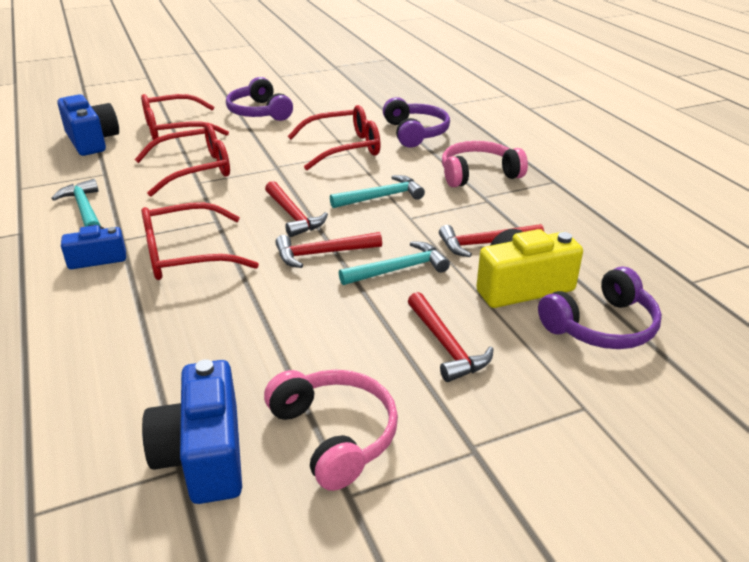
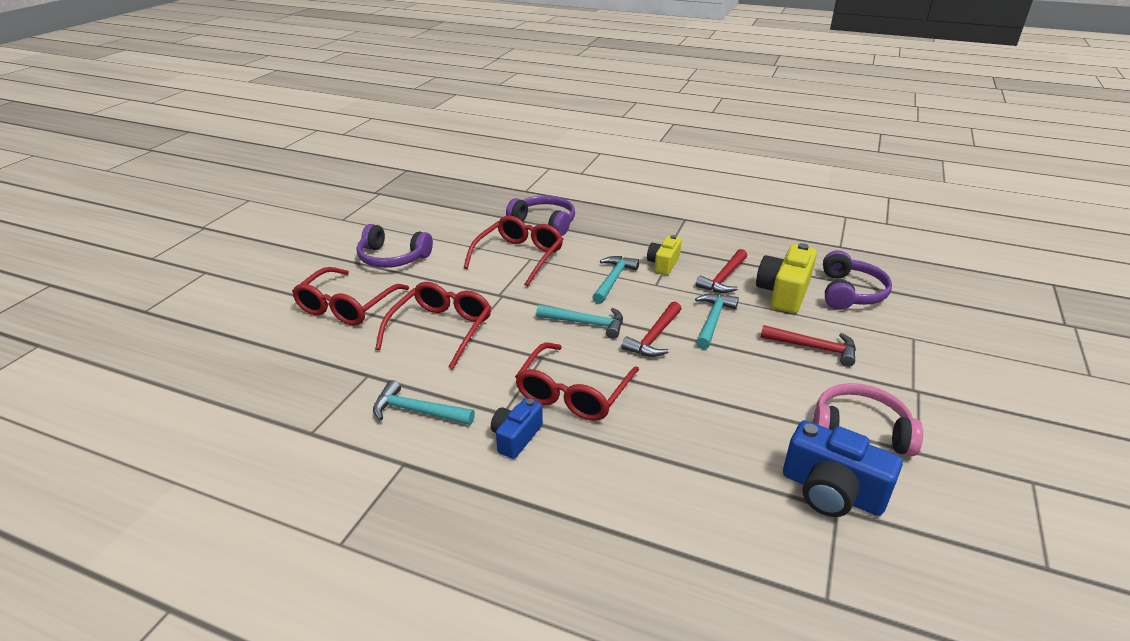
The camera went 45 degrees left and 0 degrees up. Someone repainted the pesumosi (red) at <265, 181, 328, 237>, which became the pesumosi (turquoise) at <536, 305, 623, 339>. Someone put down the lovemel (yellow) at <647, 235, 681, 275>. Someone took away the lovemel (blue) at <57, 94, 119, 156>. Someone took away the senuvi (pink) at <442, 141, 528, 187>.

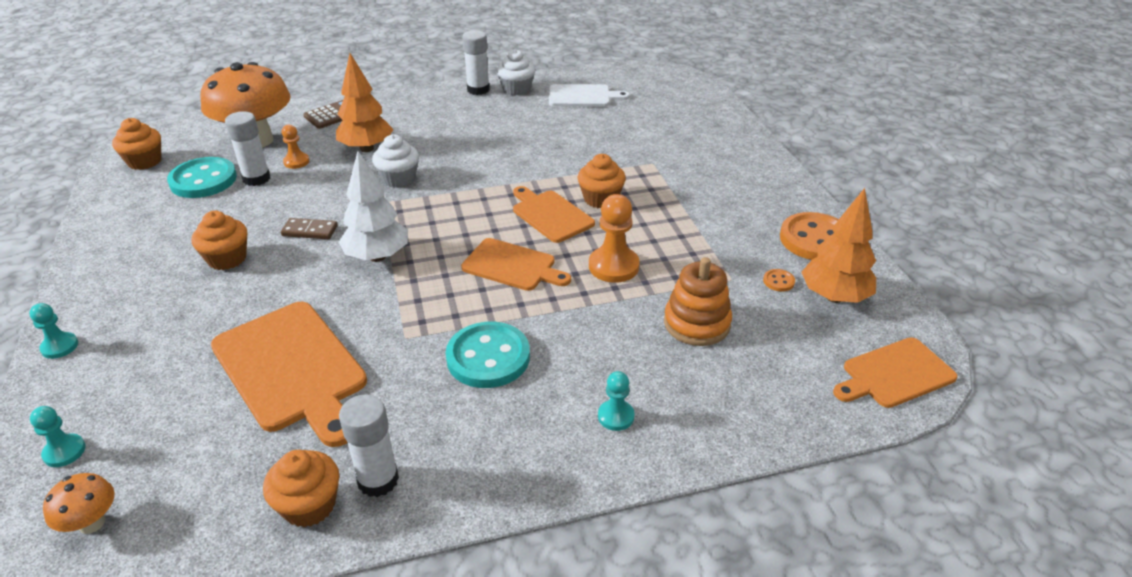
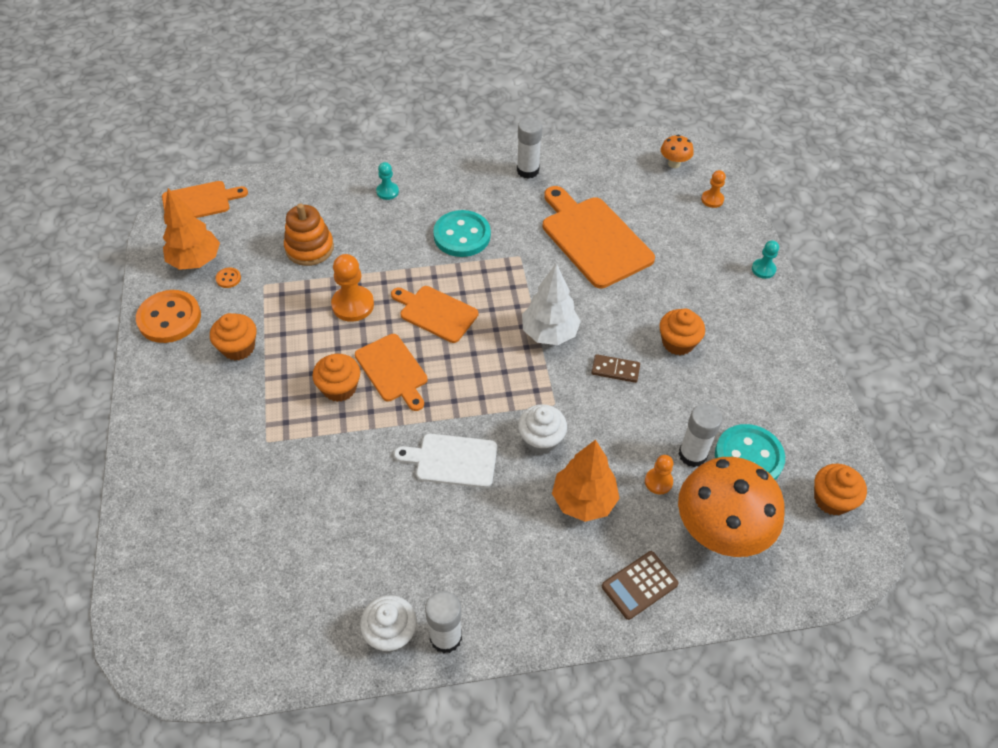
The camera went 175 degrees left and 15 degrees up. Someone carried the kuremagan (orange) from <263, 450, 339, 527> to <210, 313, 257, 360>. Someone carried the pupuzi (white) from <549, 84, 630, 107> to <394, 434, 497, 488>. Someone repainted the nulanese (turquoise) at <30, 406, 86, 467>, which became the nulanese (orange) at <701, 170, 726, 208>.

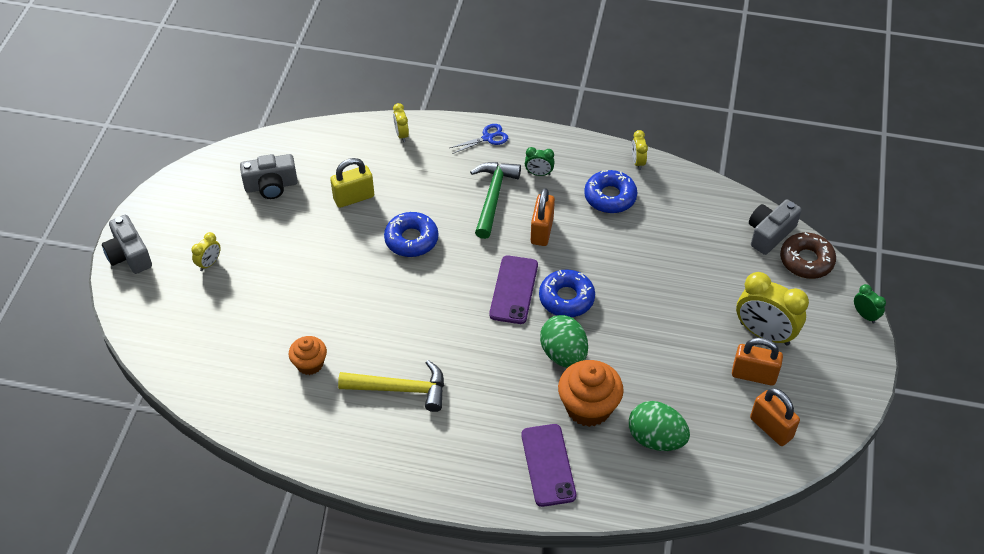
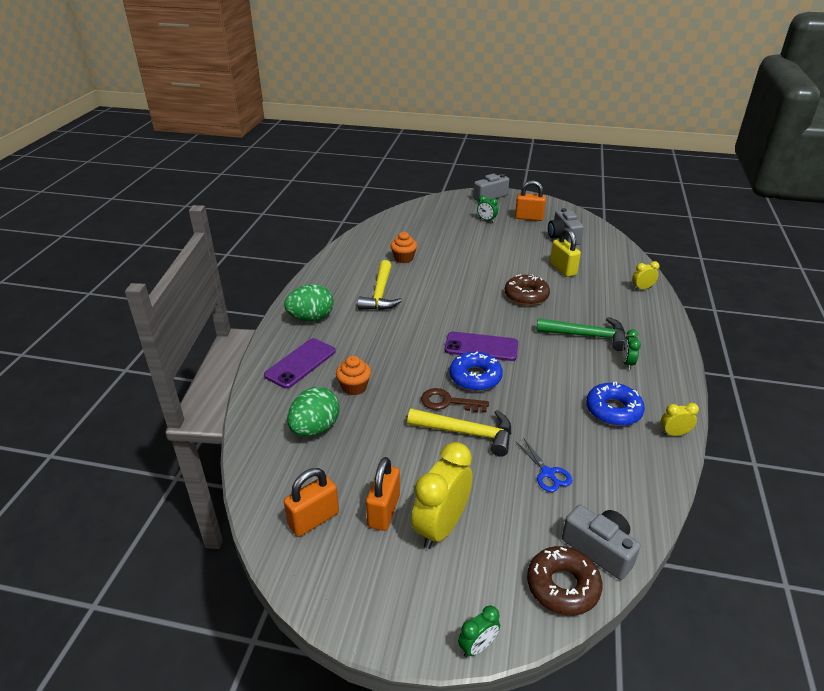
The camera went 90 degrees right and 15 degrees down. Someone rotated the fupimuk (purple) at <521, 424, 576, 507> by 45 degrees counterclockwise. Someone carried the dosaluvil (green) from <540, 315, 588, 368> to <284, 284, 334, 321>. Someone scaled the kuremagan (orange) at <558, 360, 624, 427> by 0.60. Someone put down the pesumosi (yellow) at <407, 408, 511, 457>. Someone put down the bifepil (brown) at <421, 388, 489, 413>. Someone repainted the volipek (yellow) at <191, 232, 220, 271>, which became the volipek (green) at <477, 195, 498, 222>. Someone repainted the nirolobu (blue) at <384, 212, 438, 257>, which became the nirolobu (brown) at <505, 274, 550, 305>. Someone carried the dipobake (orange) from <531, 188, 555, 246> to <515, 180, 546, 221>. Someone carried the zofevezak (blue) from <450, 124, 508, 154> to <516, 438, 572, 492>.

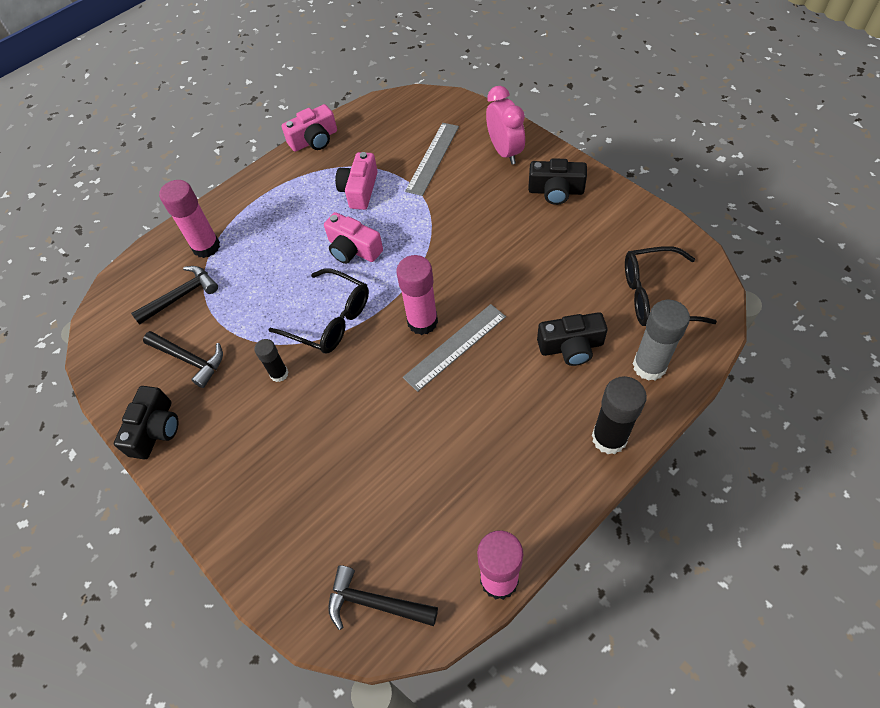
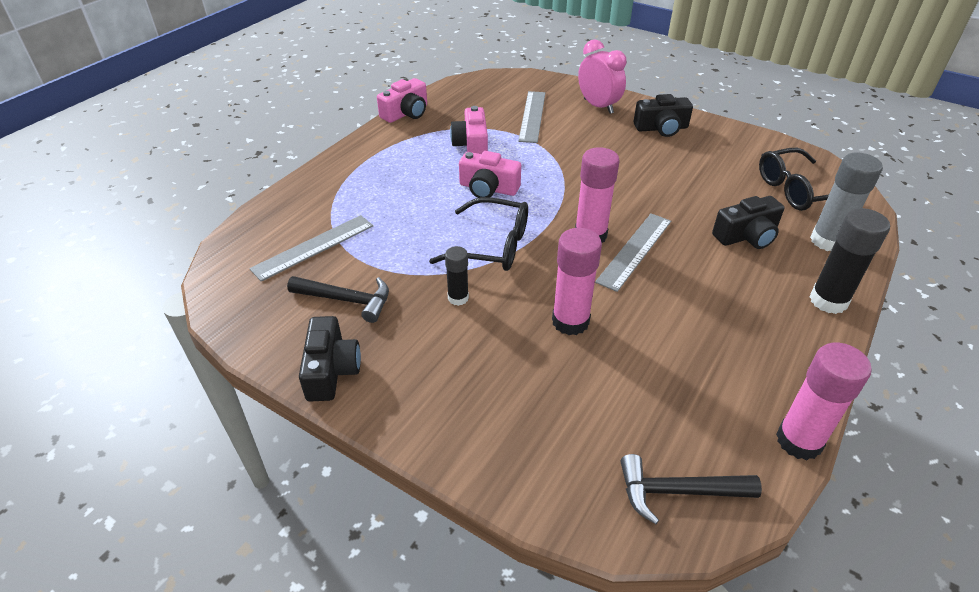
The camera went 20 degrees left and 15 degrees down. Someone swapped the pesumosi (black) at <131, 266, 218, 325> for the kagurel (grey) at <249, 215, 373, 282>. Someone carried the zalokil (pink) from <159, 180, 220, 258> to <552, 228, 602, 335>.

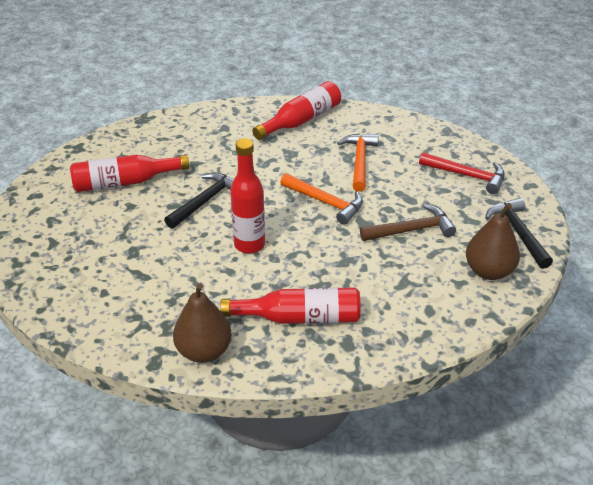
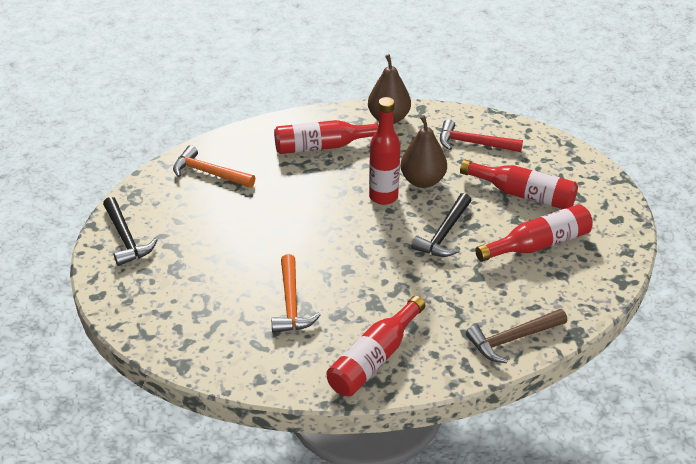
The camera went 170 degrees right and 0 degrees up. Someone carried the pesumosi (orange) from <280, 173, 363, 225> to <173, 145, 255, 188>. Someone carried the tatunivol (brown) from <466, 203, 520, 280> to <401, 115, 447, 188>. Someone carried the pesumosi (red) from <419, 152, 505, 194> to <440, 119, 523, 152>. Someone put down the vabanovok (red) at <460, 160, 578, 209>. Someone carried the pesumosi (brown) from <360, 204, 456, 241> to <466, 309, 567, 363>.

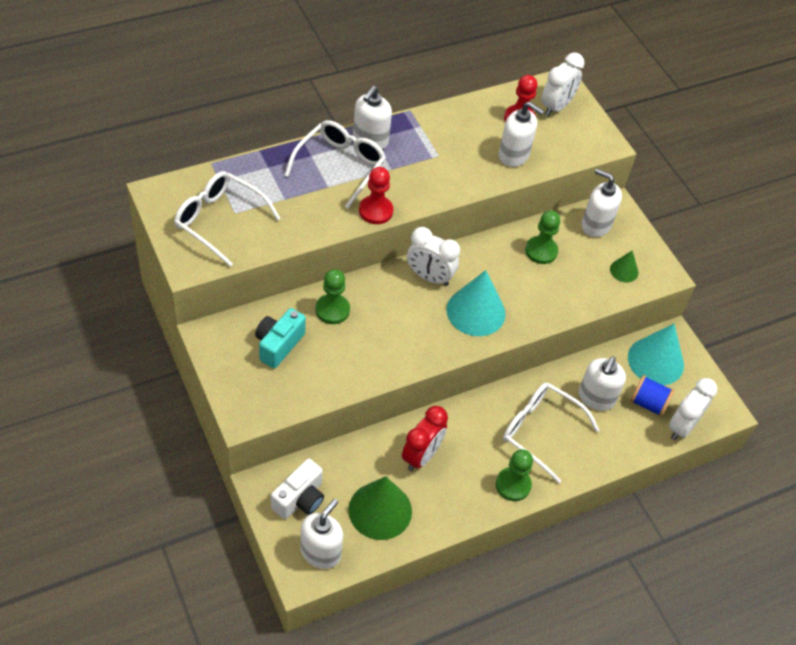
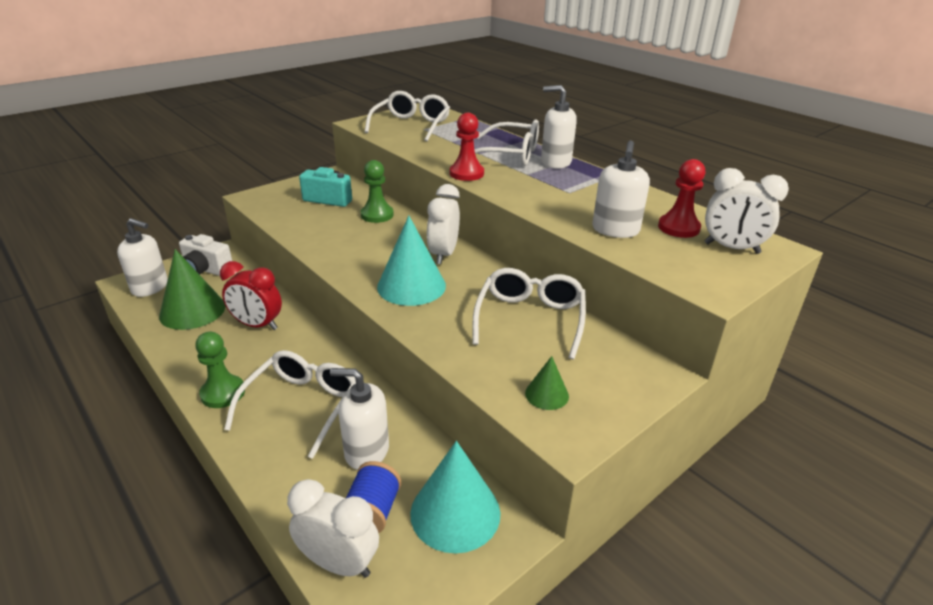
The camera went 80 degrees right and 20 degrees down. Someone swapped the nulanese (green) at <525, 210, 560, 264> for the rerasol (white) at <472, 268, 586, 359>. Someone took away the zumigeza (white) at <582, 168, 622, 237>.

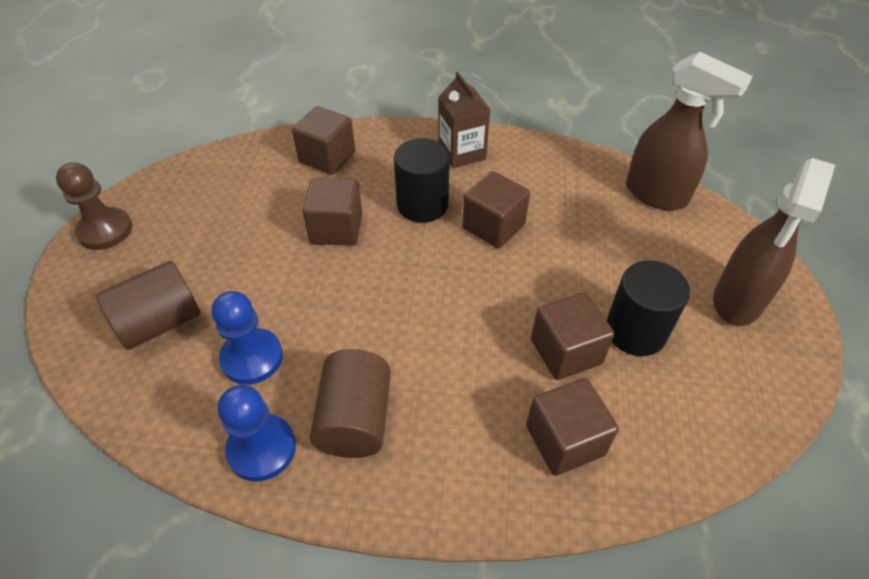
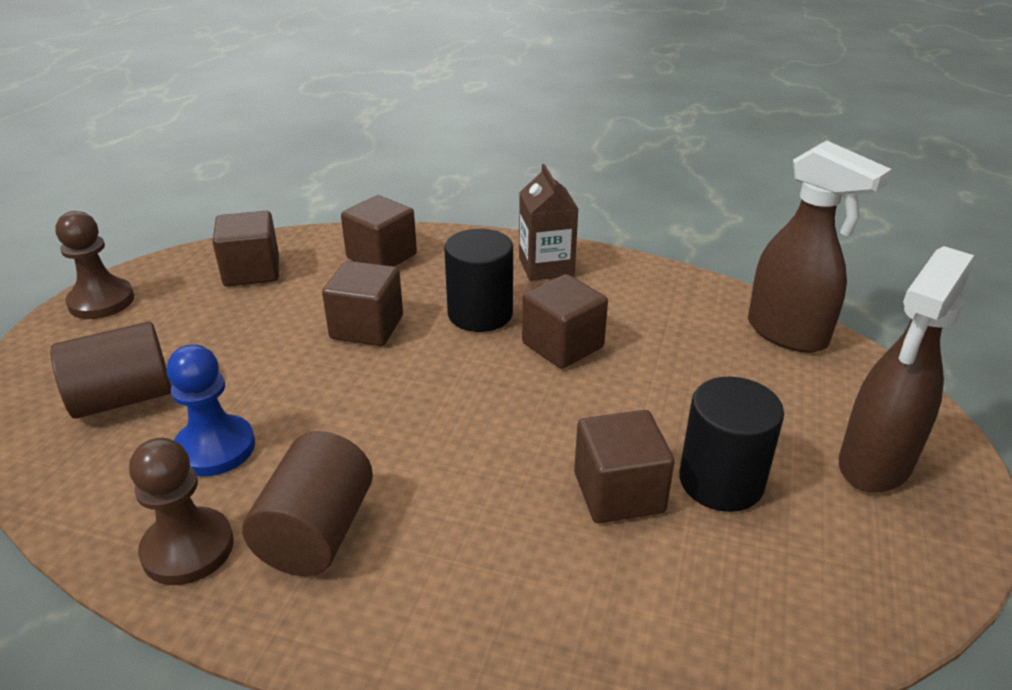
The camera went 10 degrees right and 15 degrees down. Someone repainted the nulanese (blue) at <218, 385, 296, 481>, which became the nulanese (brown) at <129, 438, 234, 585>. Someone carried the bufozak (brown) from <526, 378, 619, 476> to <213, 211, 279, 287>.

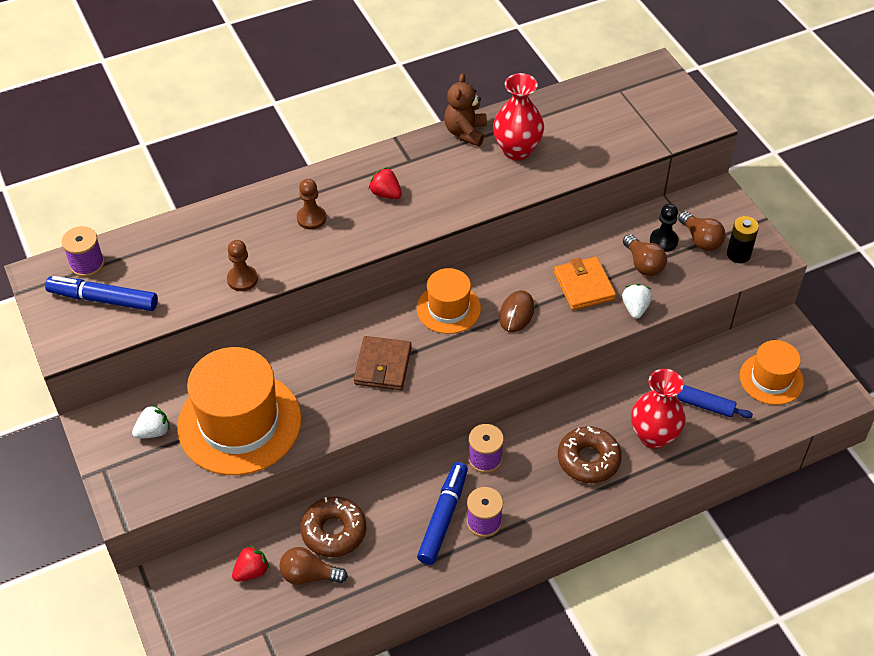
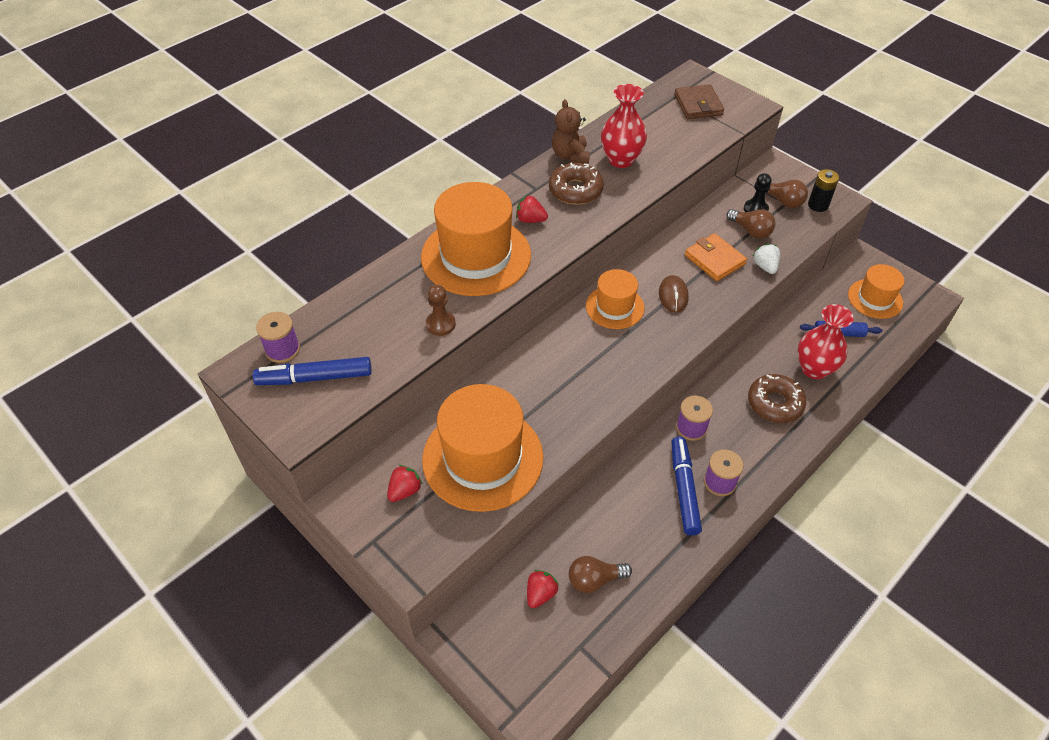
The camera went 20 degrees left and 0 degrees up. Someone repainted the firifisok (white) at <132, 405, 170, 439>, which became the firifisok (red) at <387, 465, 423, 502>. Someone swapped the nulanese (brown) at <297, 179, 326, 230> for the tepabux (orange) at <421, 182, 531, 296>. Someone carried the nirolobu (brown) from <300, 496, 366, 557> to <549, 162, 604, 205>. Someone carried the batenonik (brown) from <354, 336, 412, 390> to <674, 84, 724, 119>.

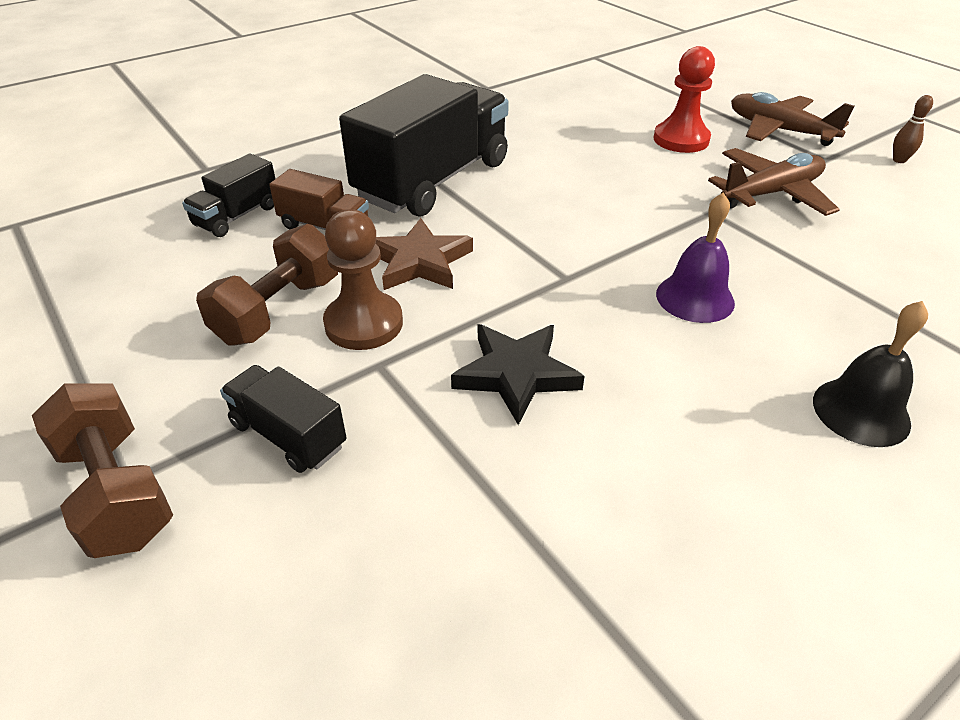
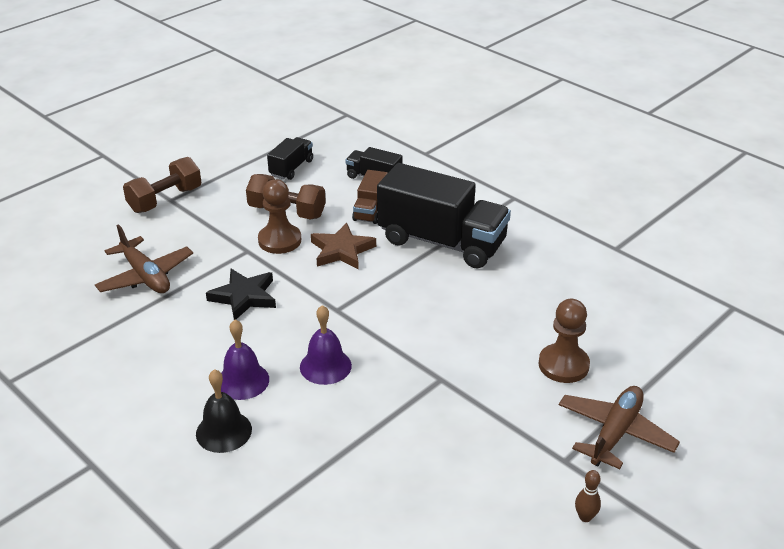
The camera went 80 degrees right and 5 degrees down. Someone carried the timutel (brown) from <708, 148, 840, 216> to <95, 224, 193, 293>. Someone put down the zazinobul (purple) at <221, 320, 269, 400>. Someone carried the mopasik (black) from <220, 365, 347, 473> to <267, 137, 313, 180>. Someone repainted the nulanese (red) at <654, 46, 715, 153>, which became the nulanese (brown) at <539, 299, 590, 383>.

